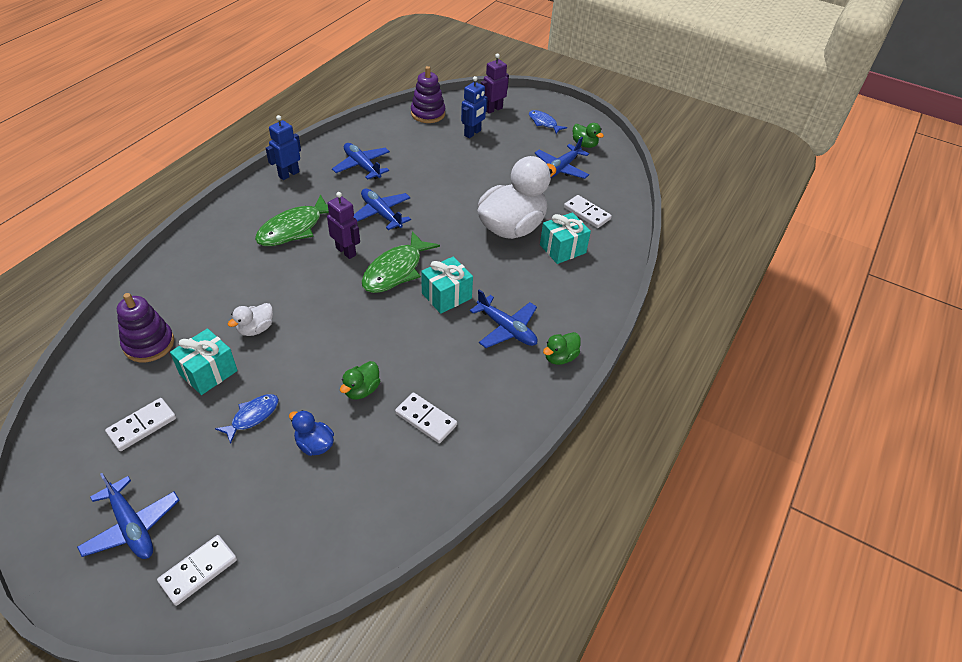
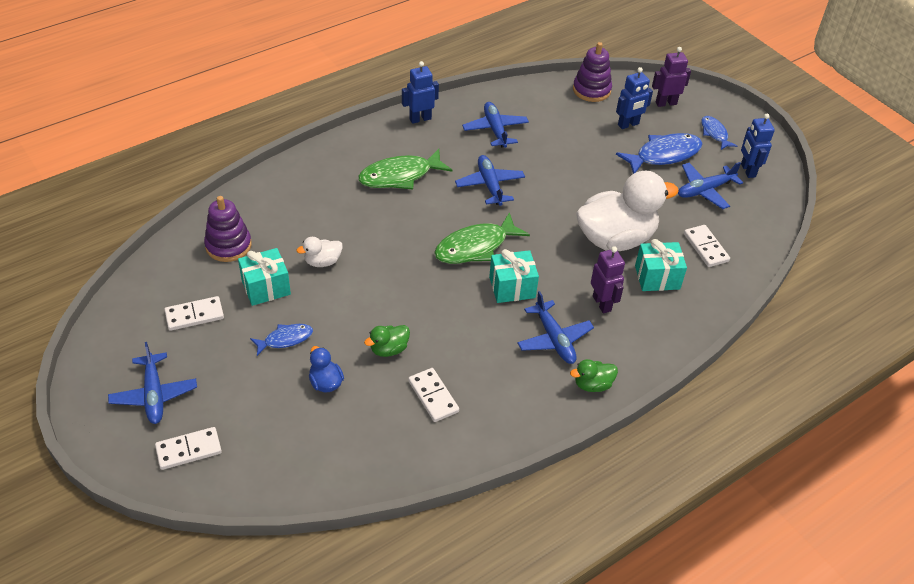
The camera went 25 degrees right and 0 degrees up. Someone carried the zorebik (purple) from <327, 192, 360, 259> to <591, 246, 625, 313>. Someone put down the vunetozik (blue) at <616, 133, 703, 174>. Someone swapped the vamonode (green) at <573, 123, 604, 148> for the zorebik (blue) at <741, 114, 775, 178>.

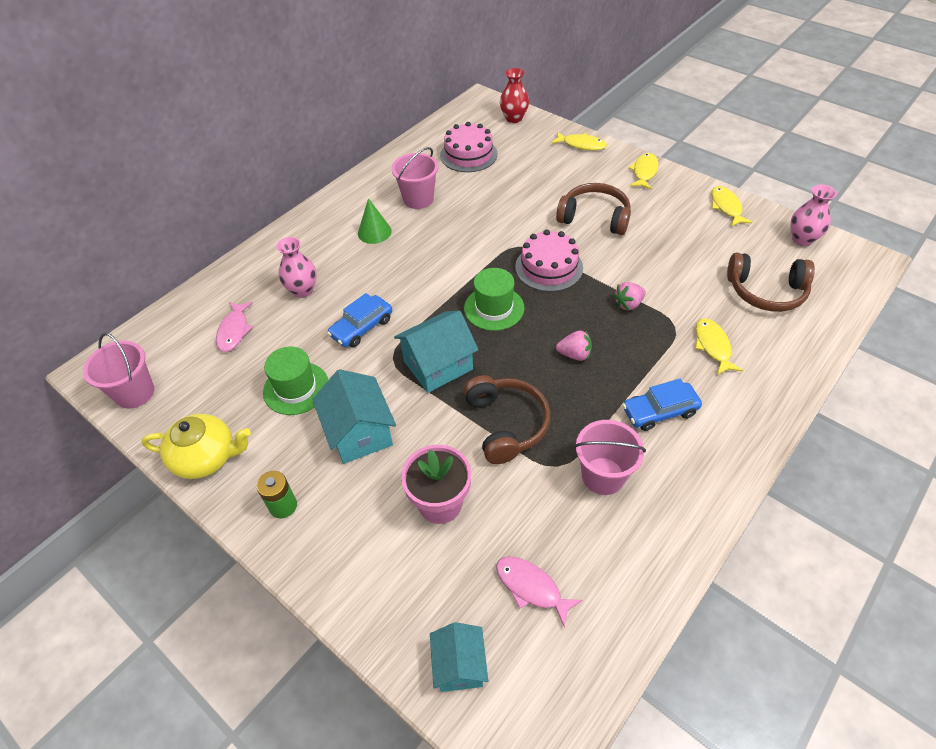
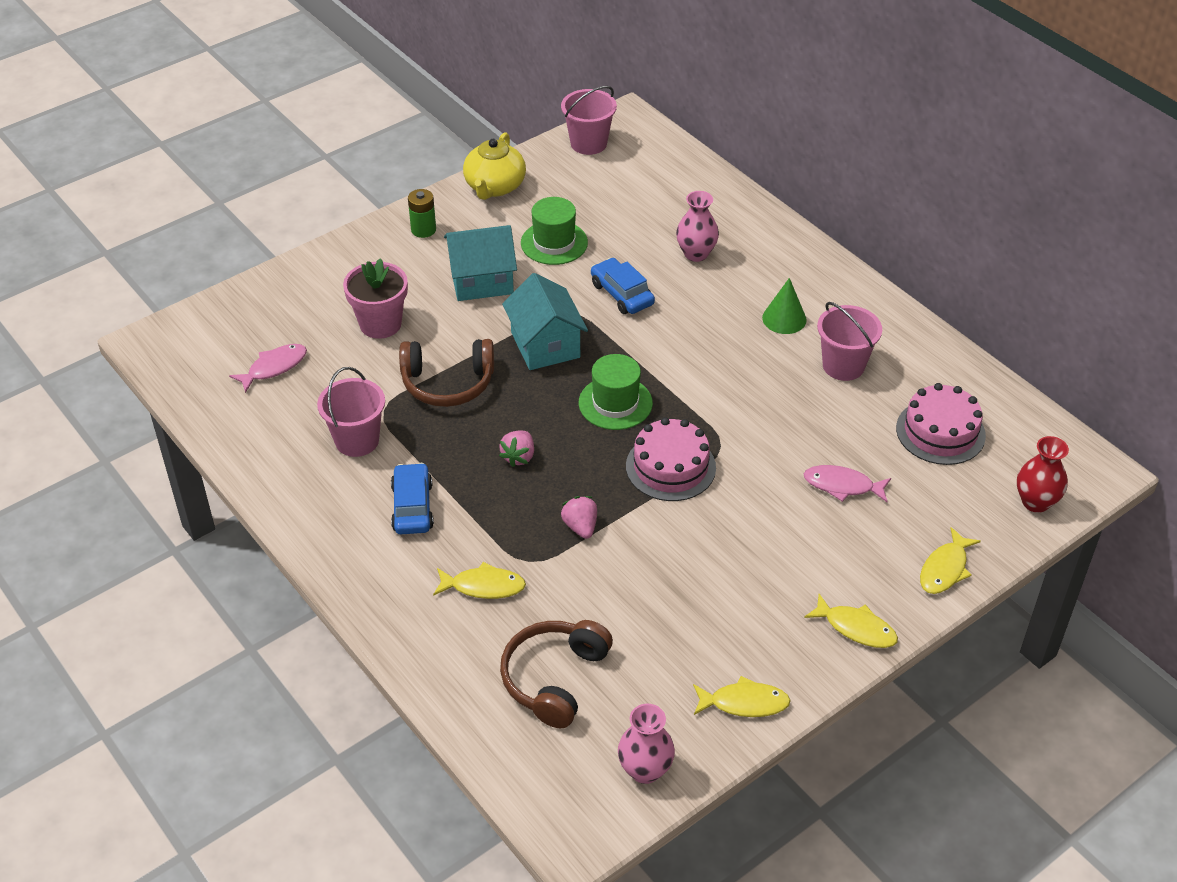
The camera went 100 degrees right and 5 degrees down. Someone carried the vunetozik (pink) from <216, 302, 253, 352> to <804, 465, 891, 502>. Someone took away the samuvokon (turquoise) at <430, 622, 488, 692>. Someone took away the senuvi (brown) at <556, 183, 631, 235>.

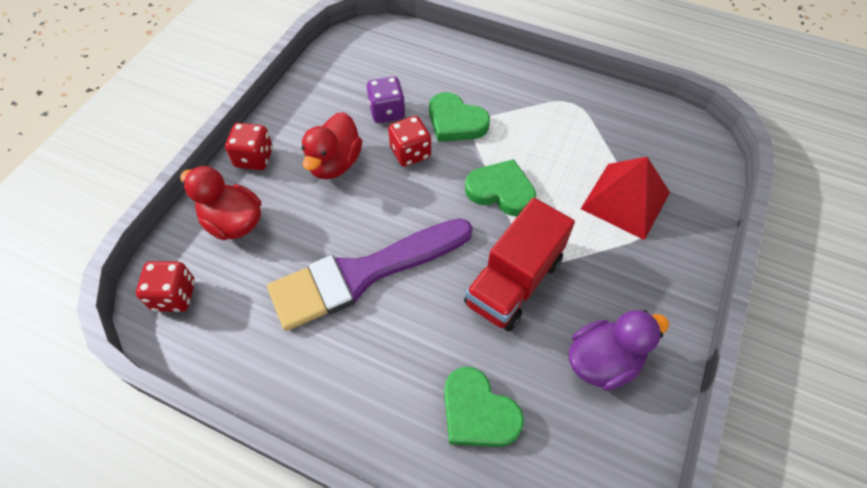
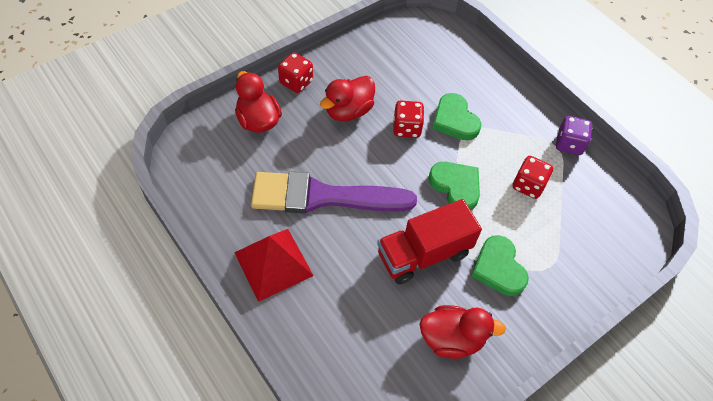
The camera went 25 degrees right and 0 degrees up. Someone carried the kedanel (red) from <581, 157, 670, 240> to <234, 229, 314, 302>. Someone repainted the vamonode (purple) at <569, 310, 669, 391>, which became the vamonode (red) at <420, 305, 506, 359>. Someone carried the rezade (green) from <444, 367, 524, 447> to <471, 235, 529, 296>. Someone carried the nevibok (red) from <136, 261, 195, 312> to <513, 156, 553, 199>. Someone carried the nevibok (purple) from <367, 76, 405, 123> to <556, 116, 592, 155>.

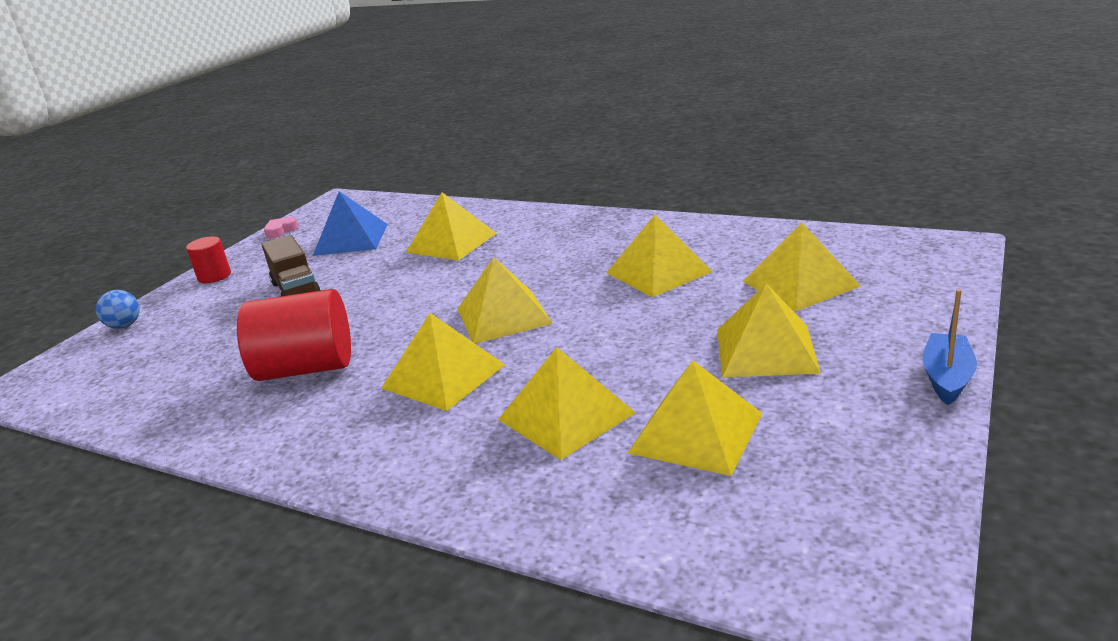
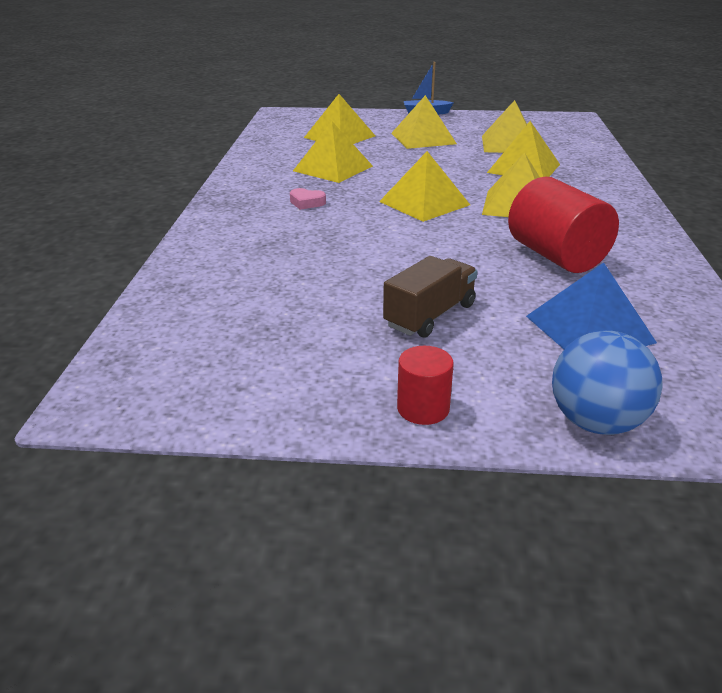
The camera went 115 degrees left and 5 degrees up. Someone carried the rezade (pink) from <264, 217, 298, 239> to <290, 188, 326, 210>. Someone carried the kedanel (blue) from <313, 191, 388, 256> to <526, 262, 657, 349>. Someone scaled the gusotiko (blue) at <96, 290, 140, 329> by 1.72. Someone took away the kedanel (yellow) at <406, 192, 497, 260>.

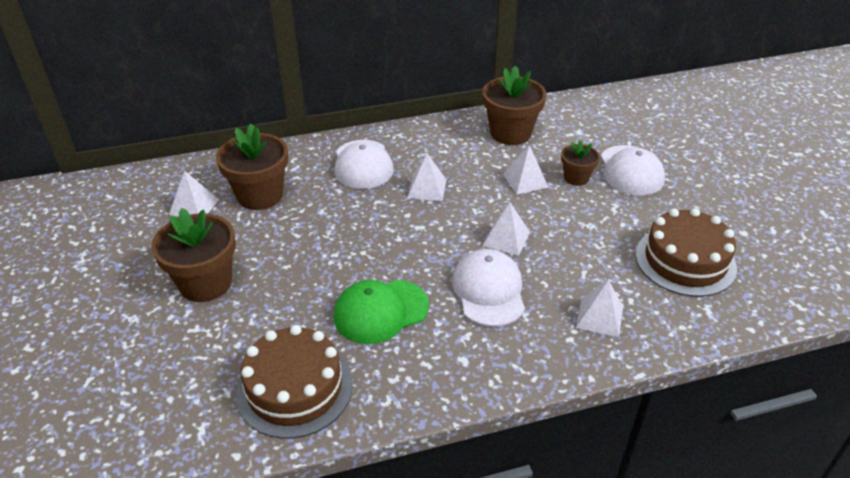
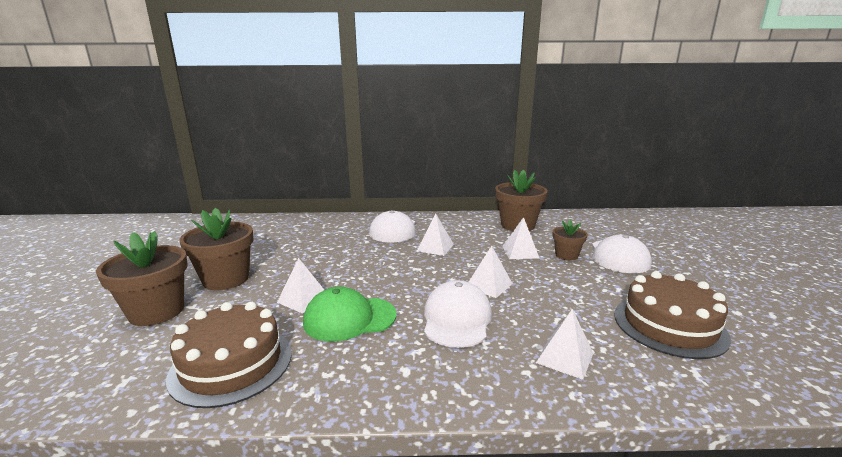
The camera went 15 degrees right and 20 degrees down. Someone carried the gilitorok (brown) from <216, 124, 288, 210> to <96, 231, 188, 326>. Someone carried the kedanel (white) from <169, 171, 219, 217> to <277, 258, 324, 314>.

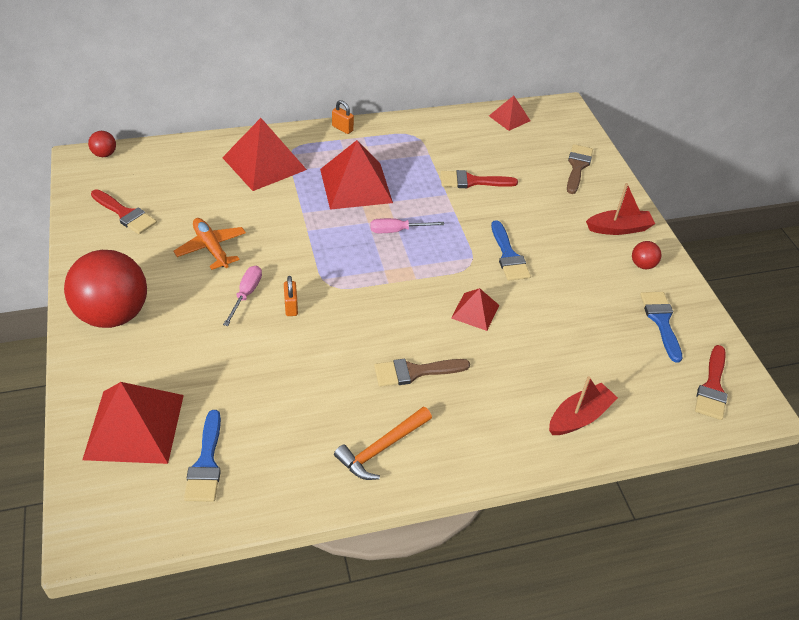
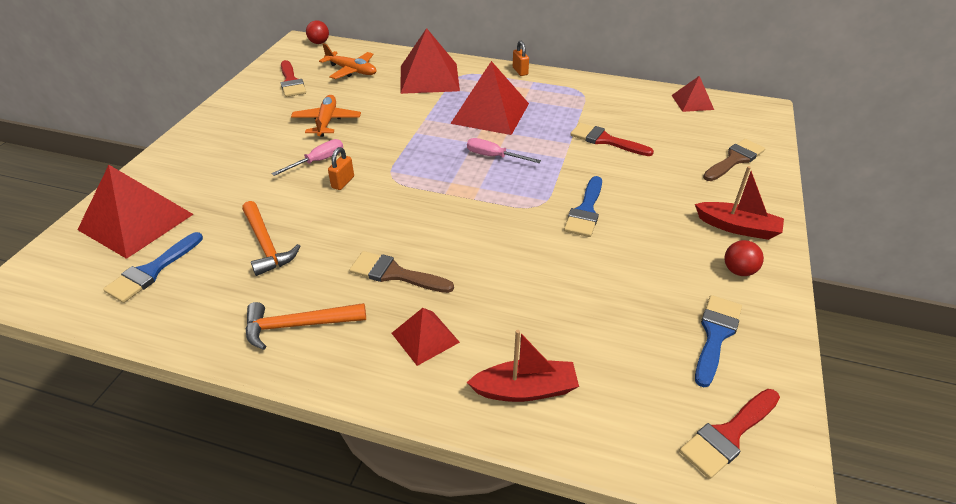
The camera went 35 degrees right and 5 degrees down. Someone put down the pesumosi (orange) at <242, 201, 301, 276>. Someone put down the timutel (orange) at <319, 43, 376, 79>. Someone carried the kedanel (red) from <451, 288, 499, 331> to <392, 308, 460, 366>. Someone took away the gusotiko (red) at <64, 250, 147, 328>.

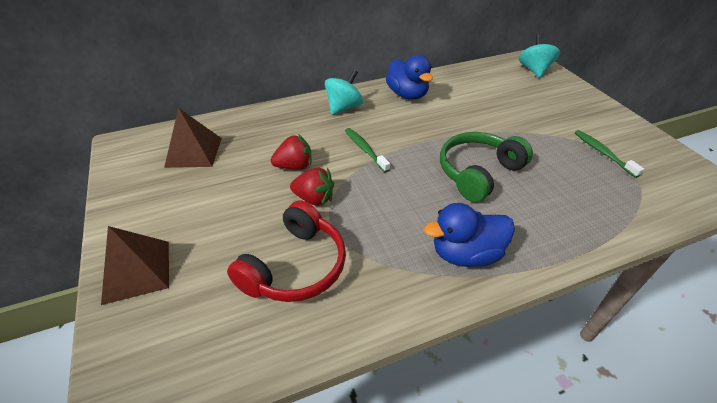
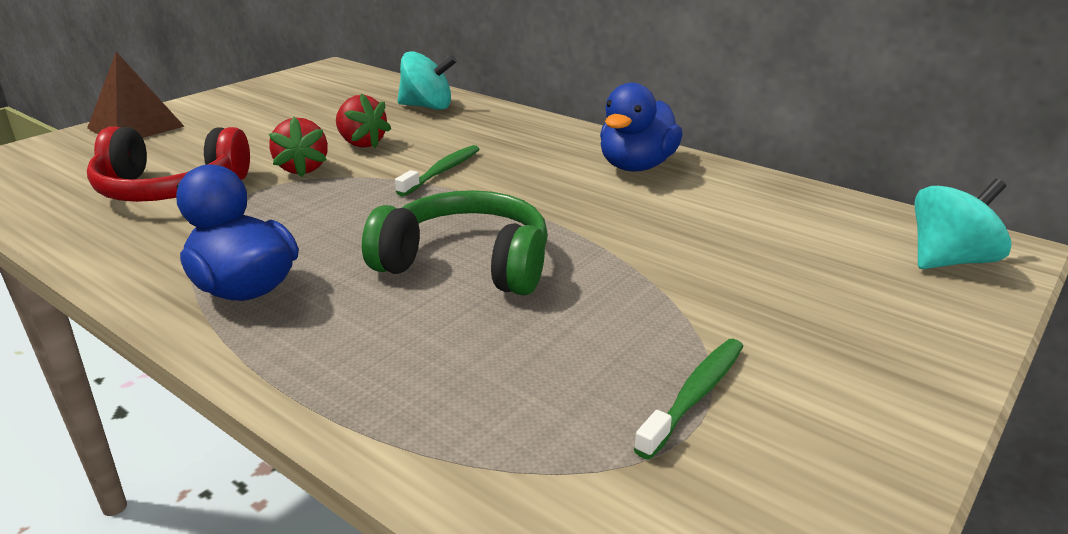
The camera went 60 degrees right and 15 degrees down. Someone carried the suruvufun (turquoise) from <325, 70, 363, 115> to <397, 51, 457, 110>. Someone took away the kedanel (brown) at <164, 108, 222, 168>.

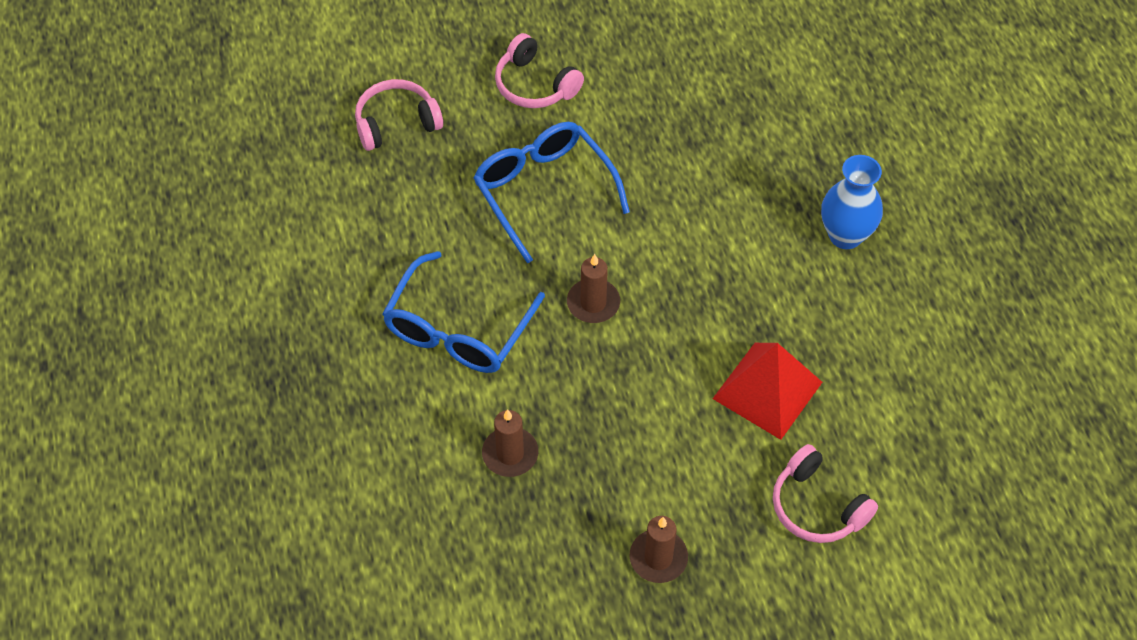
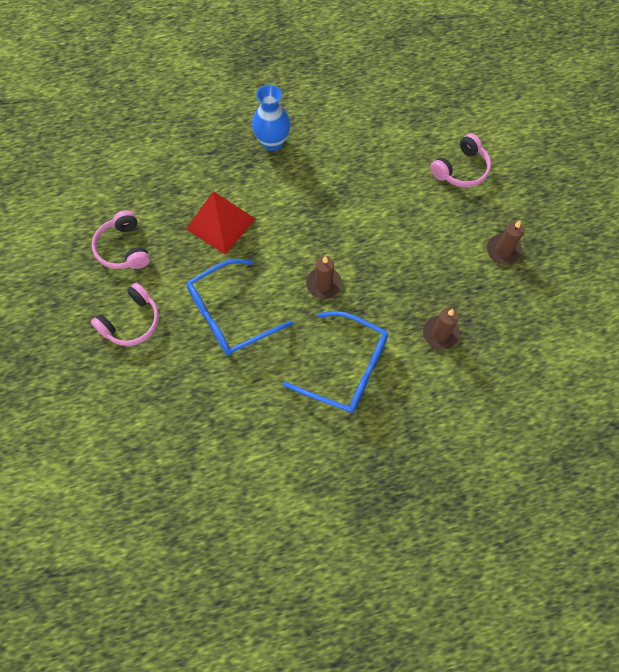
The camera went 90 degrees left and 10 degrees up. Someone carried the senuvi (pink) from <355, 79, 443, 151> to <92, 210, 150, 269>. Someone carried the kedanel (red) from <712, 343, 822, 440> to <186, 191, 255, 254>.

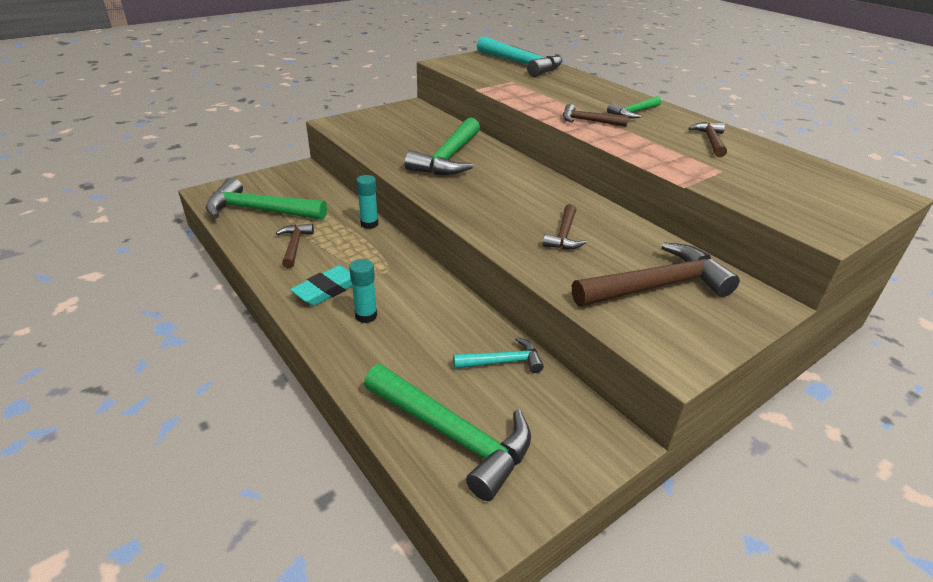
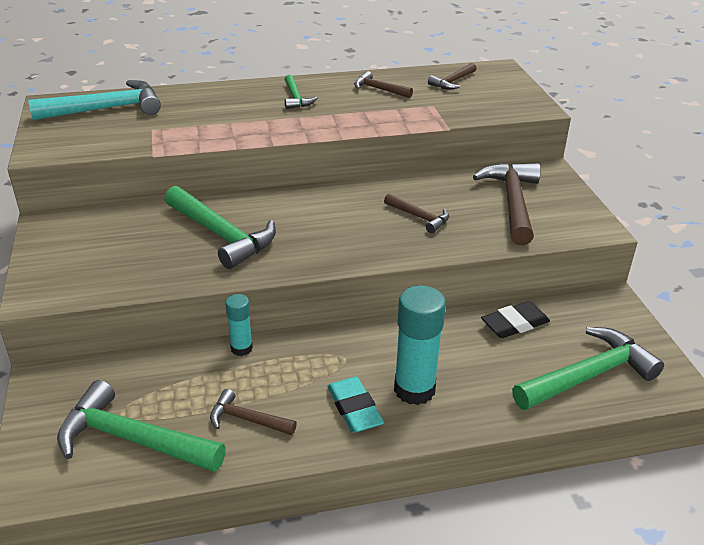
The camera went 65 degrees left and 0 degrees up. Someone rotated the pesumosi (green) at <206, 178, 327, 220> by 75 degrees clockwise. Someone scaled the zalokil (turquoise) at <349, 259, 377, 323> by 1.80. Someone carried the pesumosi (brown) from <563, 104, 629, 127> to <428, 63, 476, 89>. Someone swapped the pesumosi (turquoise) at <453, 337, 544, 373> for the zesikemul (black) at <481, 301, 550, 338>.

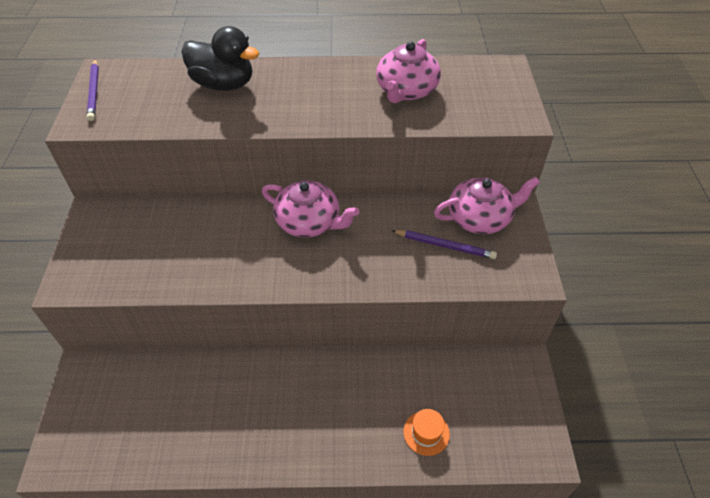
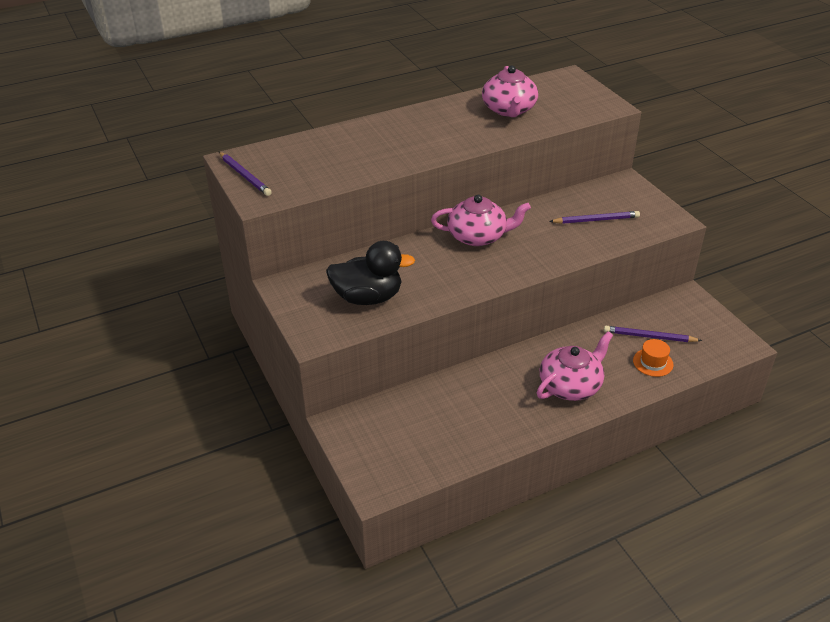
The camera went 25 degrees left and 10 degrees down. Someone carried the vamonode (black) from <181, 26, 259, 91> to <326, 241, 415, 305>. Someone carried the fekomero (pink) from <434, 177, 540, 234> to <537, 331, 613, 401>. Someone put down the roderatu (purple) at <604, 326, 702, 342>.

